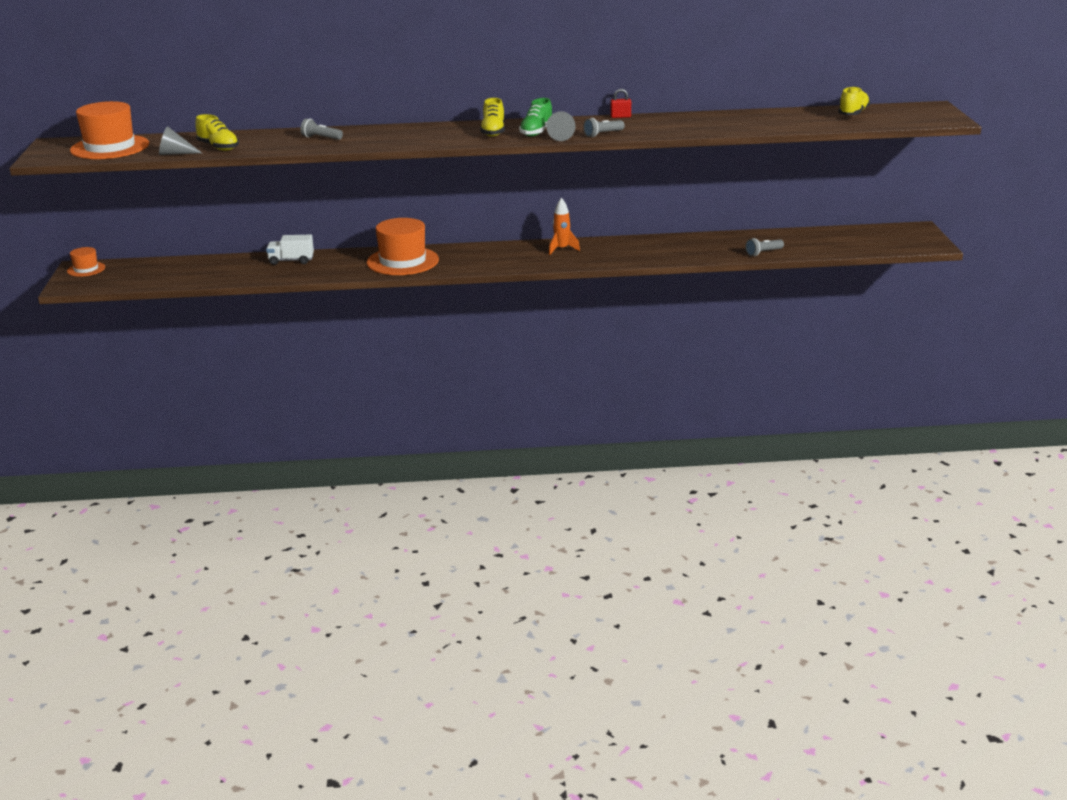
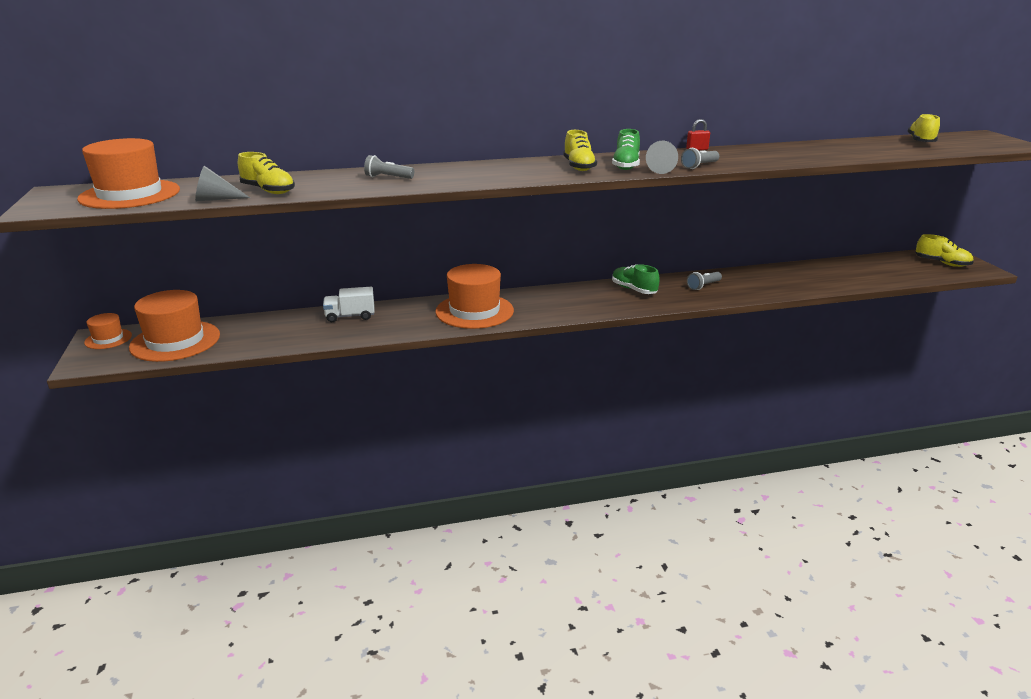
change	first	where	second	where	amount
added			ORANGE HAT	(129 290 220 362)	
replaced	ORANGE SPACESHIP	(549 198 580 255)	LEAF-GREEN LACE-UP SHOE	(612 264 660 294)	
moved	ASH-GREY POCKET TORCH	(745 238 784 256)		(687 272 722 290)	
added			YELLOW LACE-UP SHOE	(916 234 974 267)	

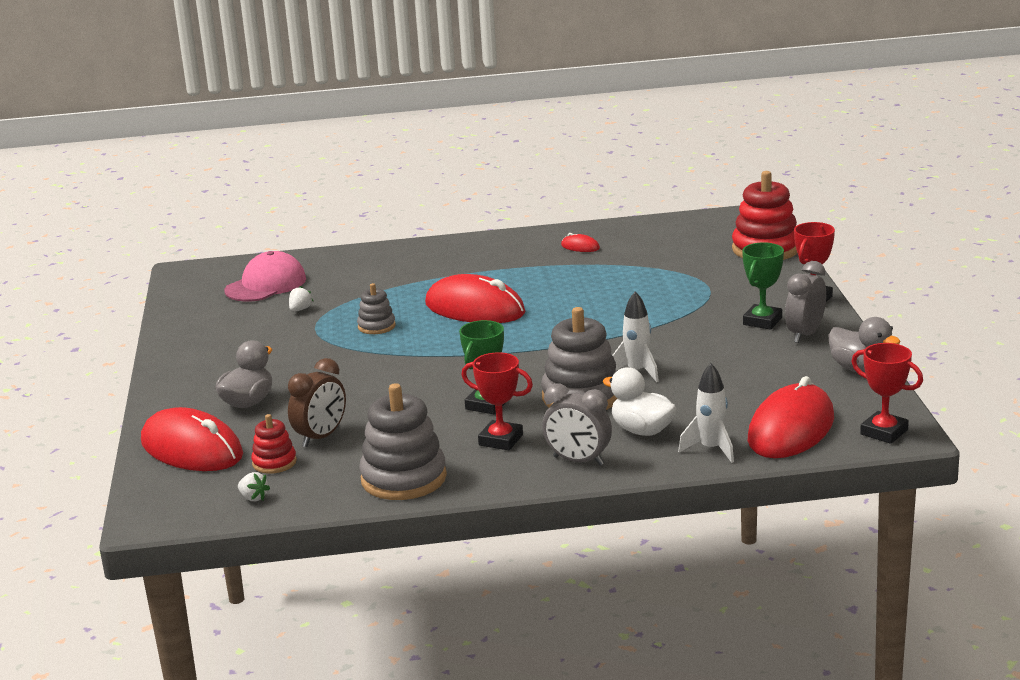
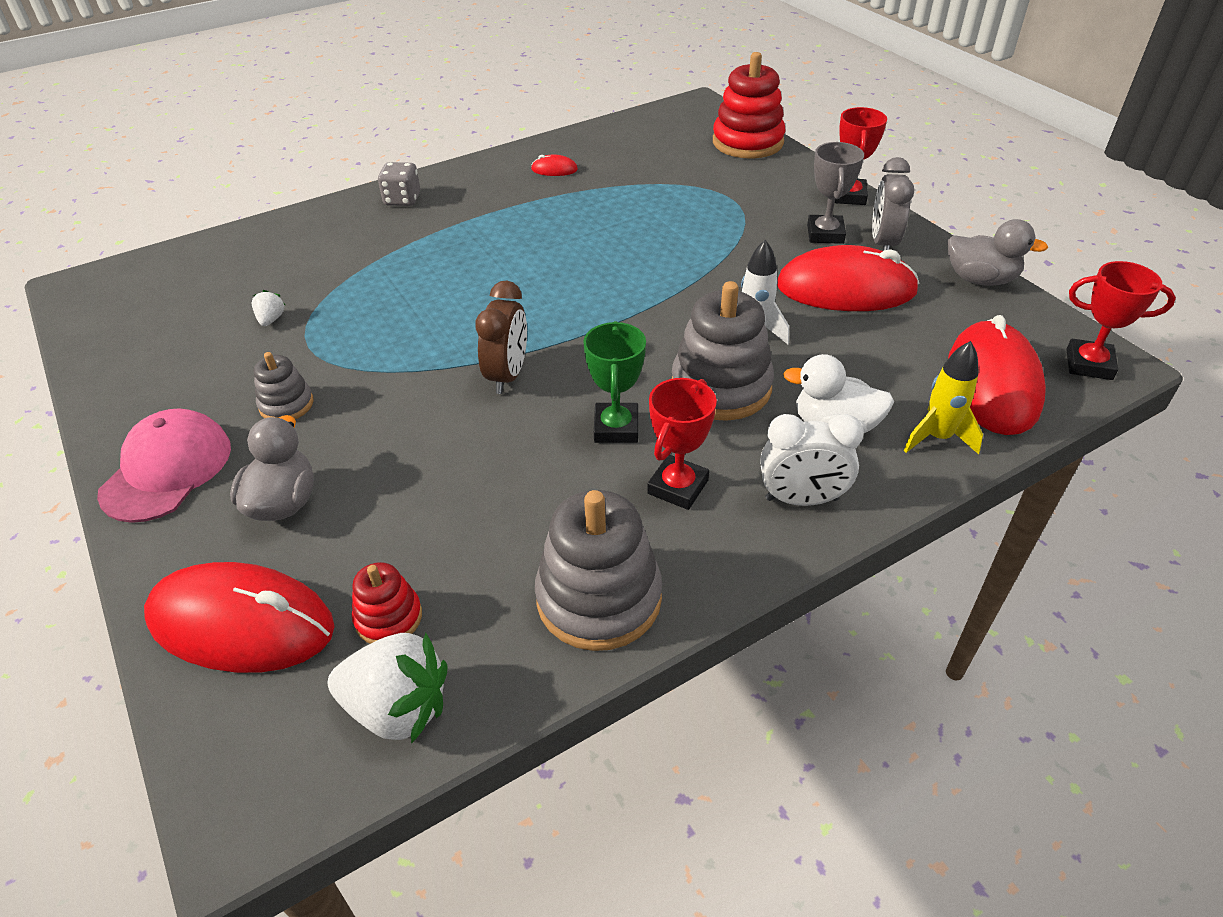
change	first	where	second	where	amount
moved	ROSY PEAKED CAP	(224 251 306 302)		(97 408 231 523)	
moved	ASH-GREY STACKING TOY	(357 283 396 334)		(254 352 314 419)	
resized	PURE WHITE STRAWBERRY	(238 472 270 501)		(328 633 448 744)	x2.15
added			ASH-GREY DICE	(378 162 420 206)	
moved	BROWN BEDSIDE CLOCK	(288 358 346 447)		(475 281 527 394)	
turned	SCARLET PRIZE CUP	(462 352 533 450)		(647 378 717 510)	60 degrees counterclockwise
recoloured	ASH-GREY BEDSIDE CLOCK	(543 384 612 466)	PURE WHITE BEDSIDE CLOCK	(760 414 864 506)	
moved	SCARLET PC MOUSE	(425 274 526 323)		(777 245 920 311)	
recoloured	LEAF-GREEN PRIZE CUP	(742 242 784 330)	ASH-GREY PRIZE CUP	(807 142 864 244)	
recoloured	PURE WHITE SPACESHIP	(678 363 734 463)	YELLOW SPACESHIP	(904 341 983 454)	

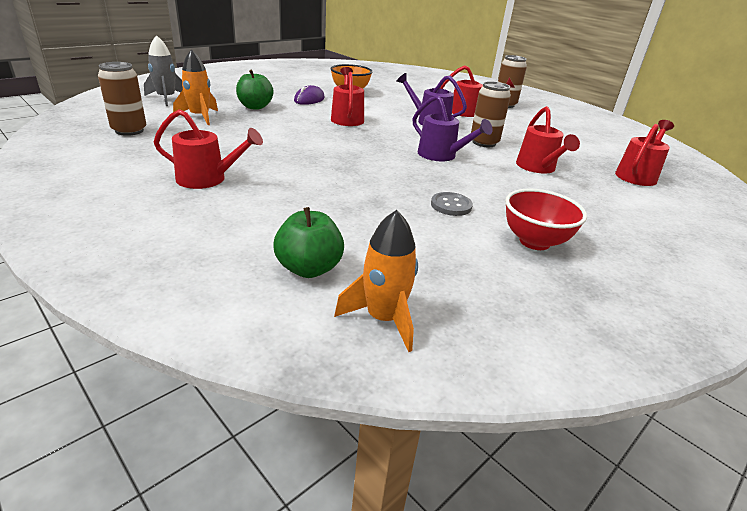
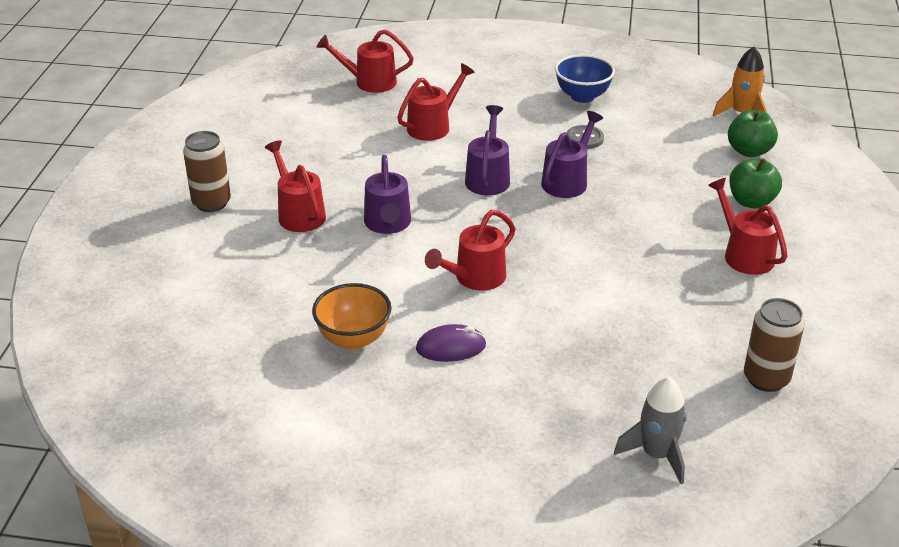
change	first	where	second	where	amount
added			ROYAL PURPLE SPRINKLING CAN	(541 111 603 198)	
recoloured	SCARLET SERVING BOWL	(505 189 587 250)	ROYAL BLUE SERVING BOWL	(555 54 615 103)	
moved	LEAF-GREEN APPLE	(236 70 274 110)		(729 158 782 209)	
removed	ORANGE SPACESHIP	(173 49 218 125)			
removed	BROWN SODA CAN	(471 81 511 147)			

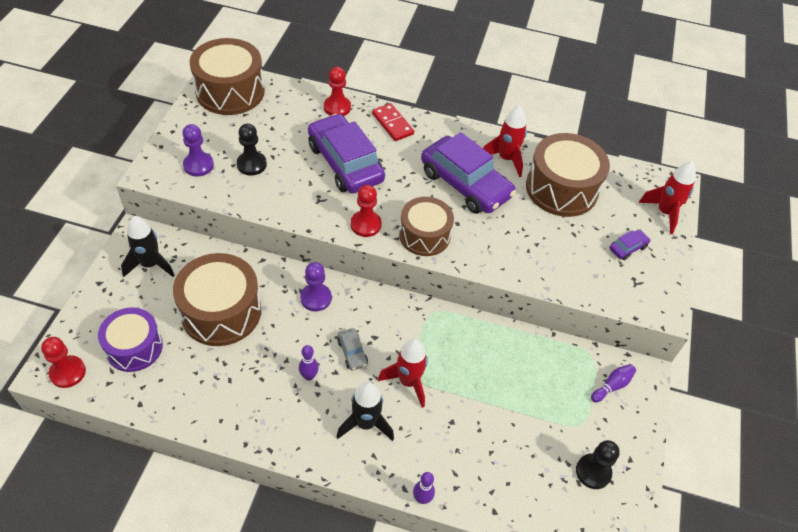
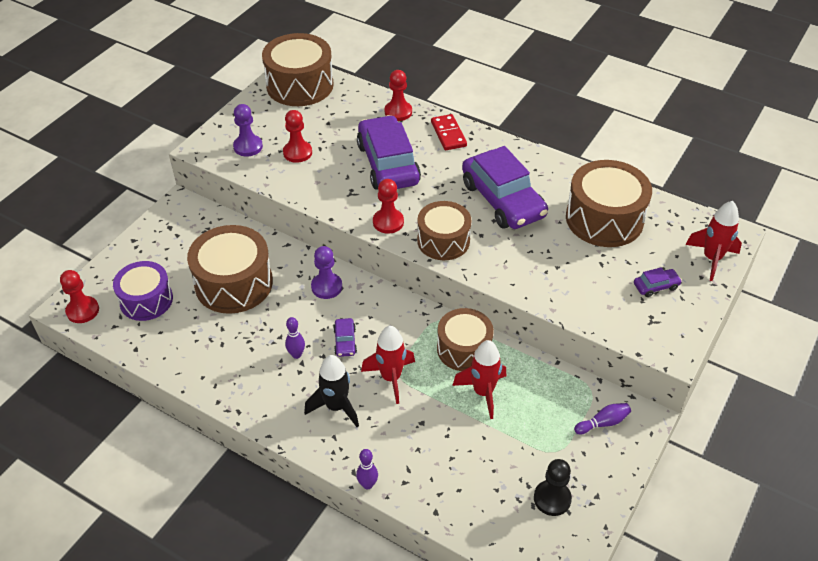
change	first	where	second	where	amount
recoloured	BLACK GAME PAWN	(237 124 267 175)	SCARLET GAME PAWN	(283 110 312 163)	
recoloured	ASH-GREY AUTOMOBILE	(337 328 368 370)	ROYAL PURPLE AUTOMOBILE	(333 318 357 357)	
added			BROWN DRUM	(437 308 494 371)	
moved	SCARLET SPACESHIP	(483 105 527 177)		(452 340 506 419)	
removed	BLACK SPACESHIP	(121 216 175 277)			

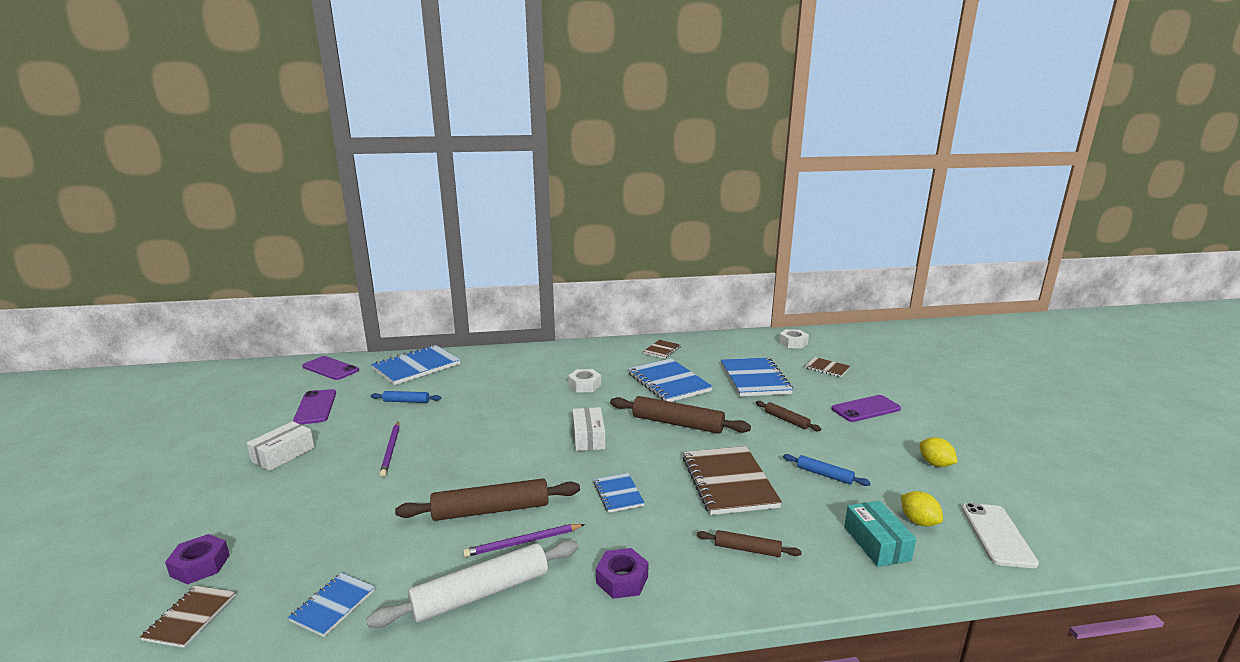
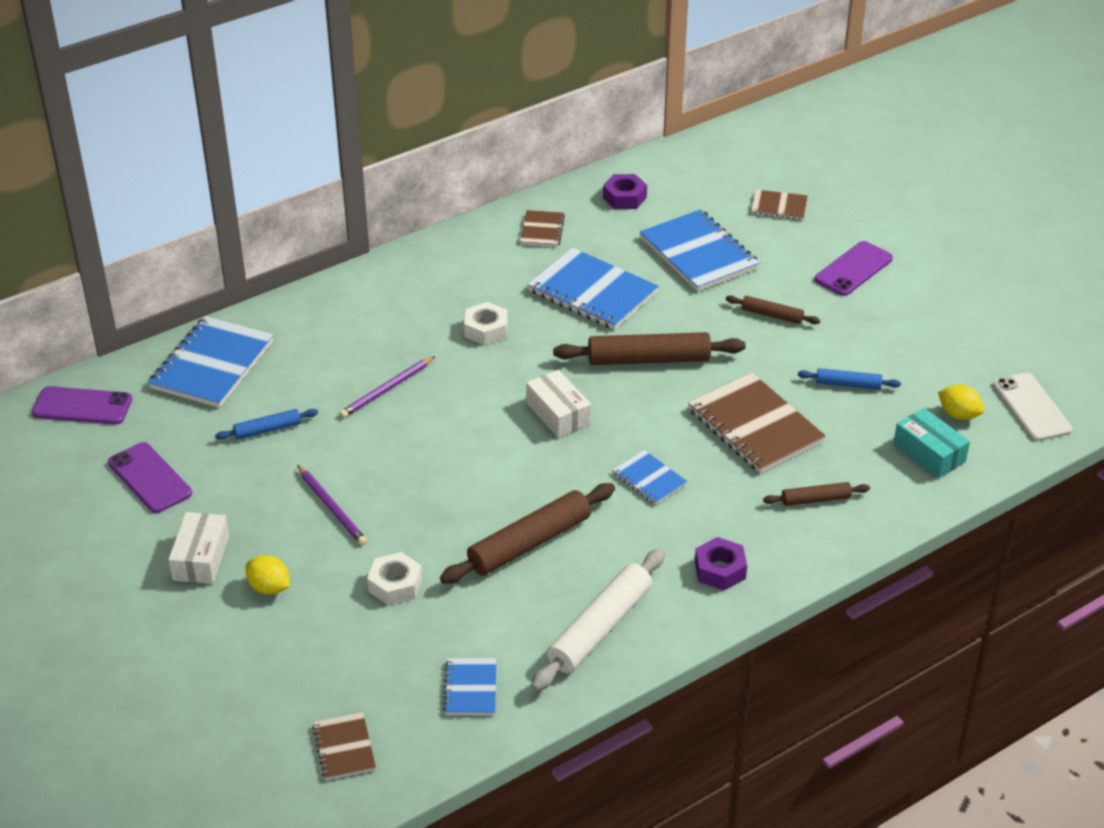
change	first	where	second	where	amount
moved	YELLOW TOY LEMON	(919 437 958 467)		(245 555 290 595)	
moved	ROYAL PURPLE PENCIL	(463 524 585 557)		(340 356 435 418)	
moved	PURE WHITE HEXAGON NUT	(779 329 809 349)		(367 552 422 605)	
moved	ROYAL PURPLE HEXAGON NUT	(165 534 230 585)		(603 174 647 209)	

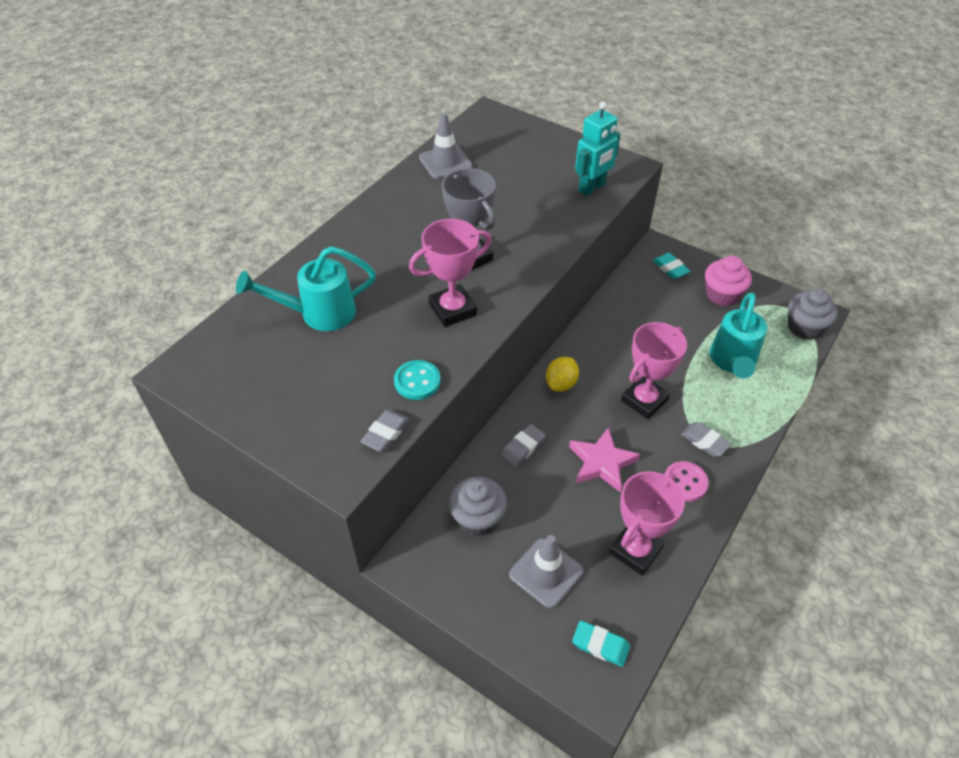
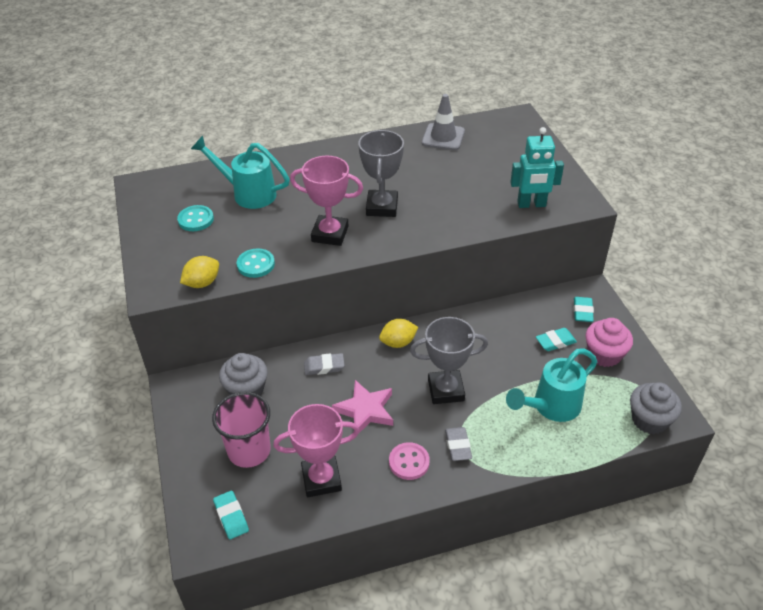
change	first	where	second	where	amount
added			TEAL SHIRT BUTTON	(177 205 214 231)	
replaced	ASH-GREY PENCIL ERASER	(360 410 410 452)	YELLOW TOY LEMON	(180 256 219 288)	
replaced	ASH-GREY SAFETY CONE	(509 535 583 609)	ROSY BEAKER	(212 392 271 468)	
recoloured	ROSY PRIZE CUP	(621 322 687 419)	ASH-GREY PRIZE CUP	(410 317 488 404)	
added			TEAL PENCIL ERASER	(536 328 577 351)	

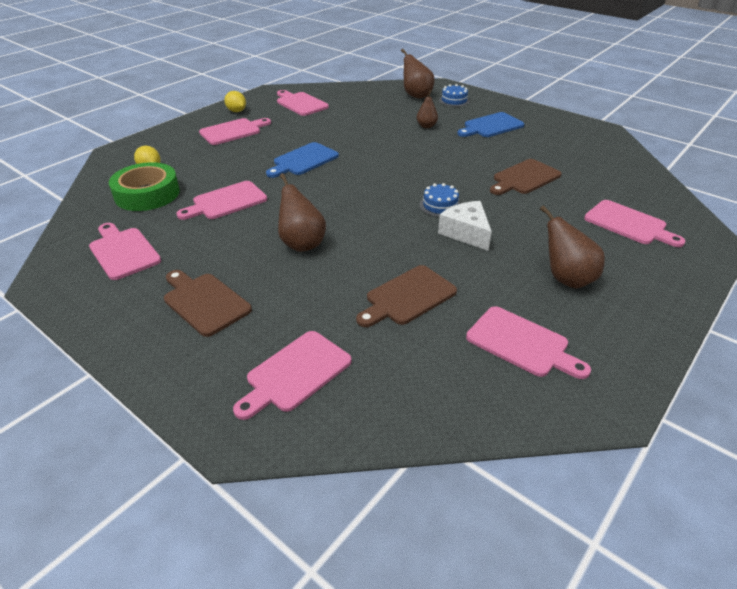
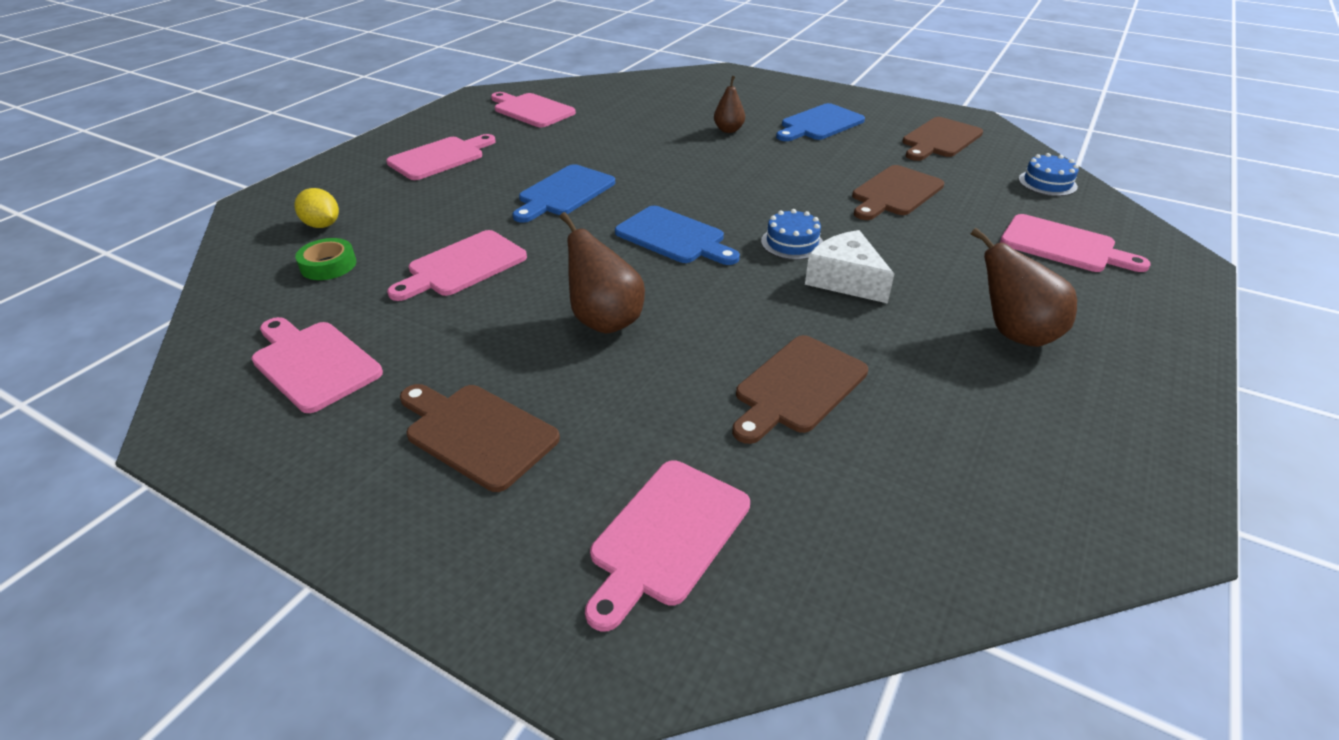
change	first	where	second	where	amount
resized	LEAF-GREEN TAPE	(109 162 180 211)		(295 238 356 280)	x0.52
added			ROYAL BLUE CUTTING BOARD	(615 206 740 265)	
added			BROWN CUTTING BOARD	(902 117 983 161)	
moved	ROYAL BLUE GATEAU	(439 84 470 107)		(1019 153 1079 196)	
removed	YELLOW TOY LEMON	(224 91 246 112)			
removed	BROWN PEAR FRUIT	(401 49 435 99)			
removed	ROSY CUTTING BOARD	(466 306 591 379)			

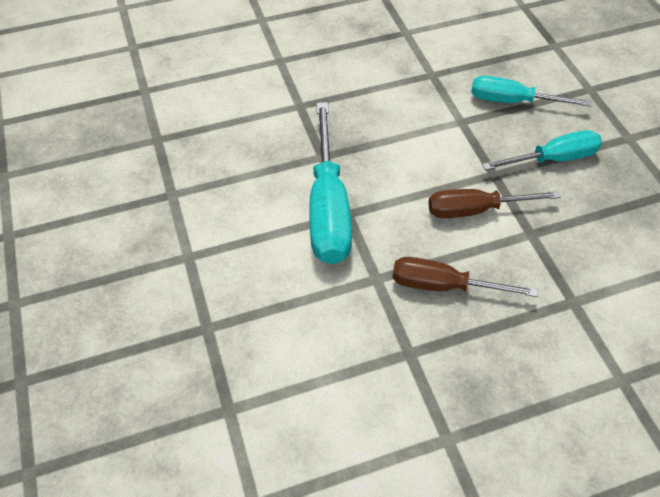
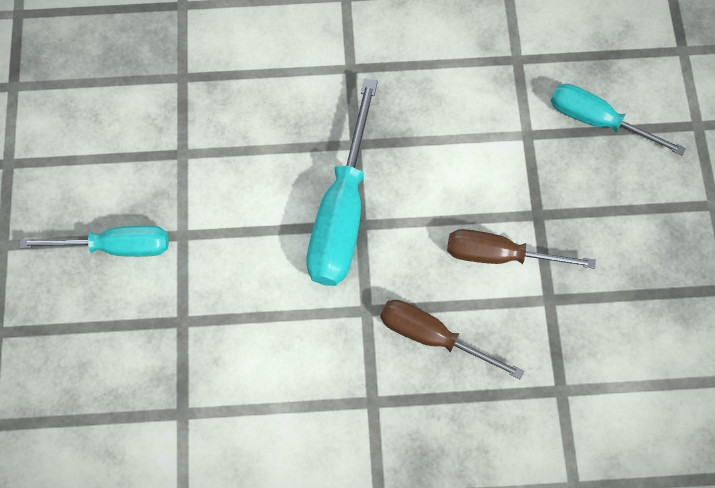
change	first	where	second	where	amount
moved	TEAL HAND SCREWDRIVER	(482 130 602 170)		(19 225 169 257)	

